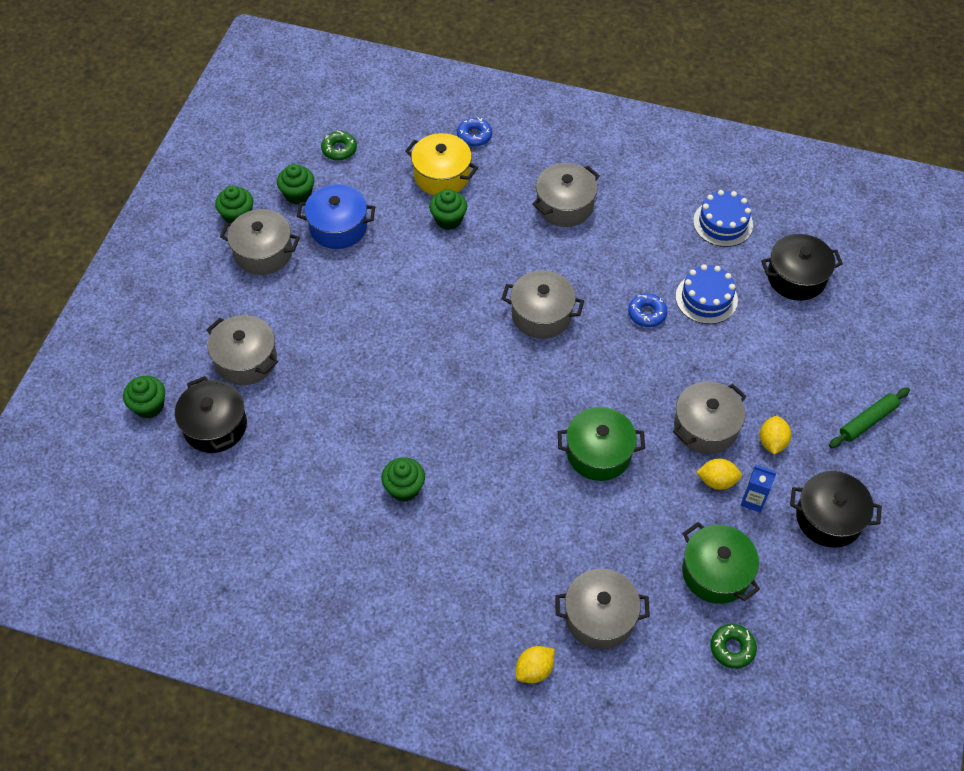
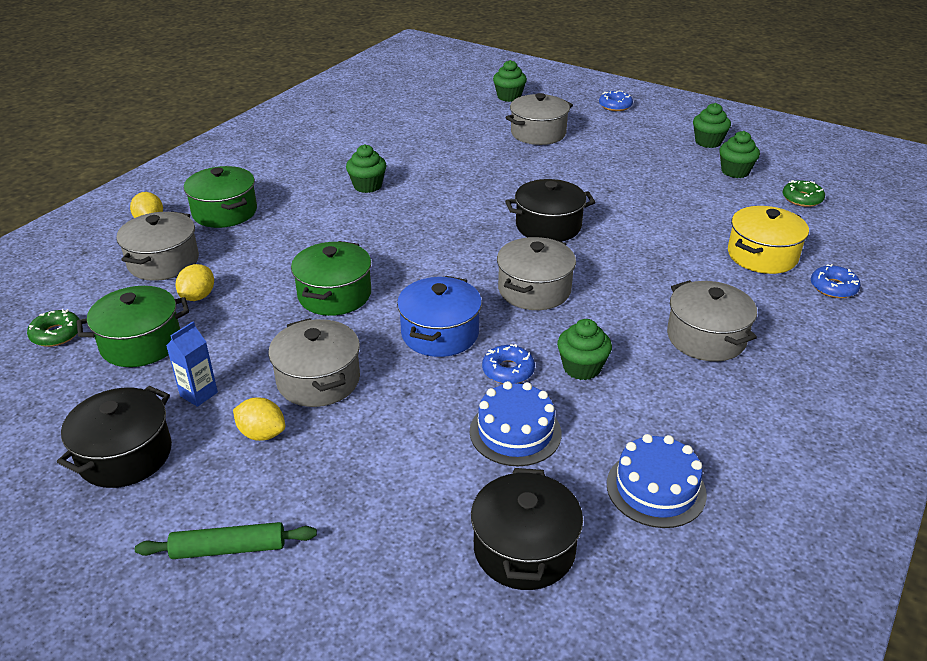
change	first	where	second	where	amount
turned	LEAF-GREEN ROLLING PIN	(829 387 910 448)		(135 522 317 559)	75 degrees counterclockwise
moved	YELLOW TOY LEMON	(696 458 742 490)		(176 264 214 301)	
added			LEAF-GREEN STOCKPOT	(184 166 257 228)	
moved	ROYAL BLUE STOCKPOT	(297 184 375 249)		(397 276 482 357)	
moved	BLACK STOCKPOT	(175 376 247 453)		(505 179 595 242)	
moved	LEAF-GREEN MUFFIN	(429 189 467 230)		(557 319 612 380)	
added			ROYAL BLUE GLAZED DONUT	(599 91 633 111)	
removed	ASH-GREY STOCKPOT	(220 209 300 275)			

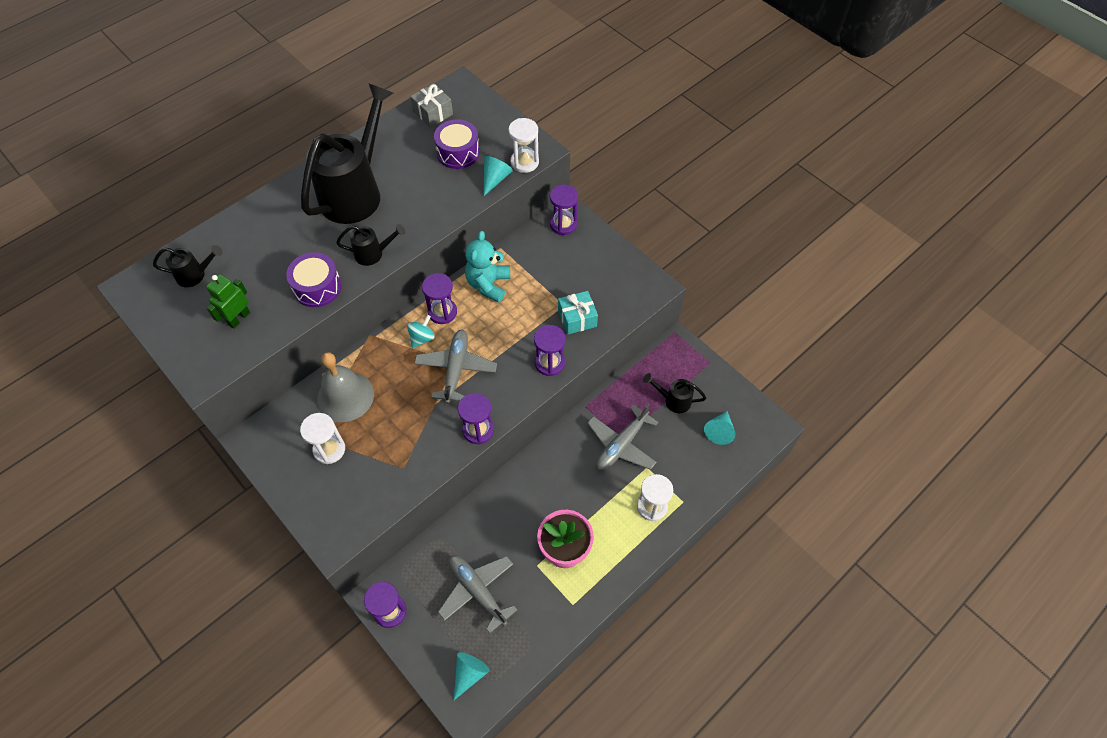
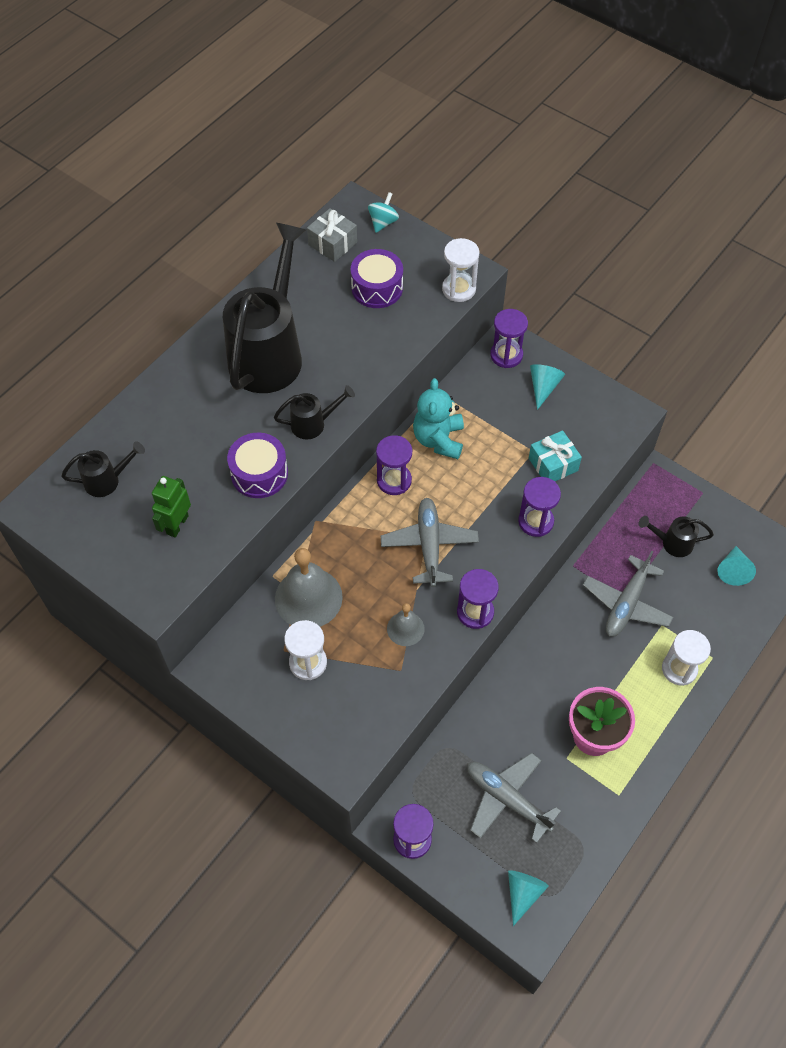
change	first	where	second	where	amount
moved	TEAL WHIRLIGIG	(407 315 435 348)		(368 192 399 233)	
added			ASH-GREY BELL	(387 603 425 646)	
moved	TEAL CONE SHAPE	(484 156 513 196)		(530 364 565 410)	

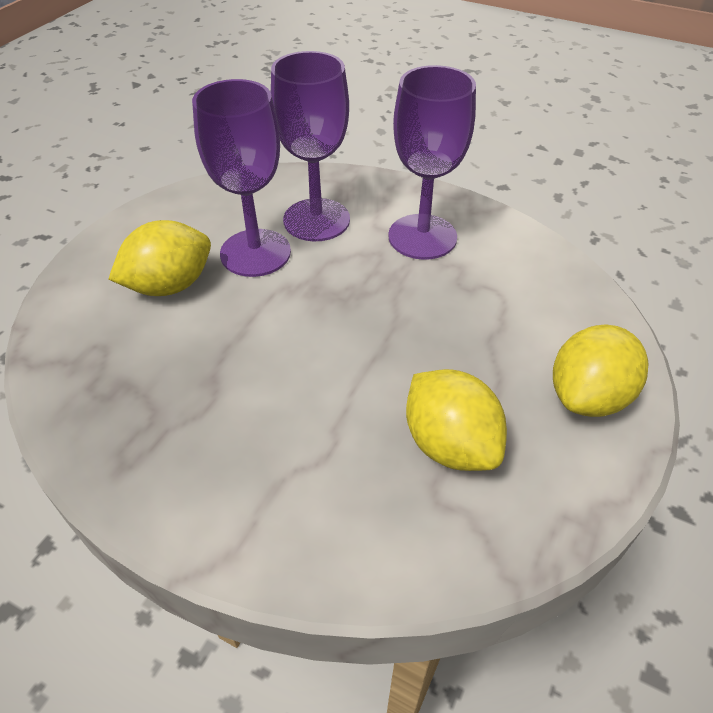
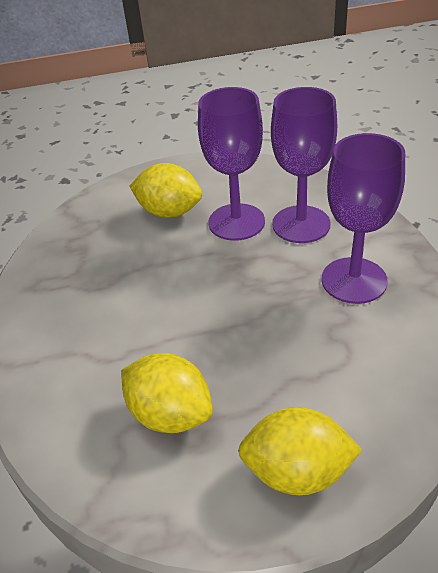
change	first	where	second	where	amount
turned	YELLOW TOY LEMON	(406 369 507 471)		(121 353 213 433)	75 degrees counterclockwise

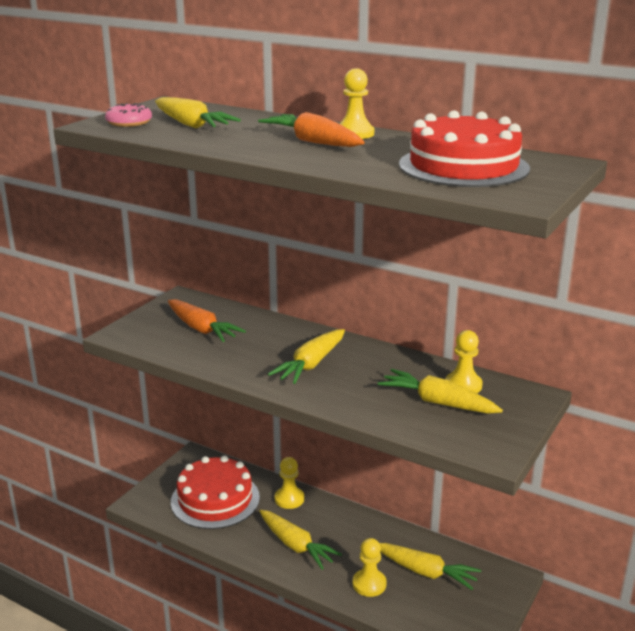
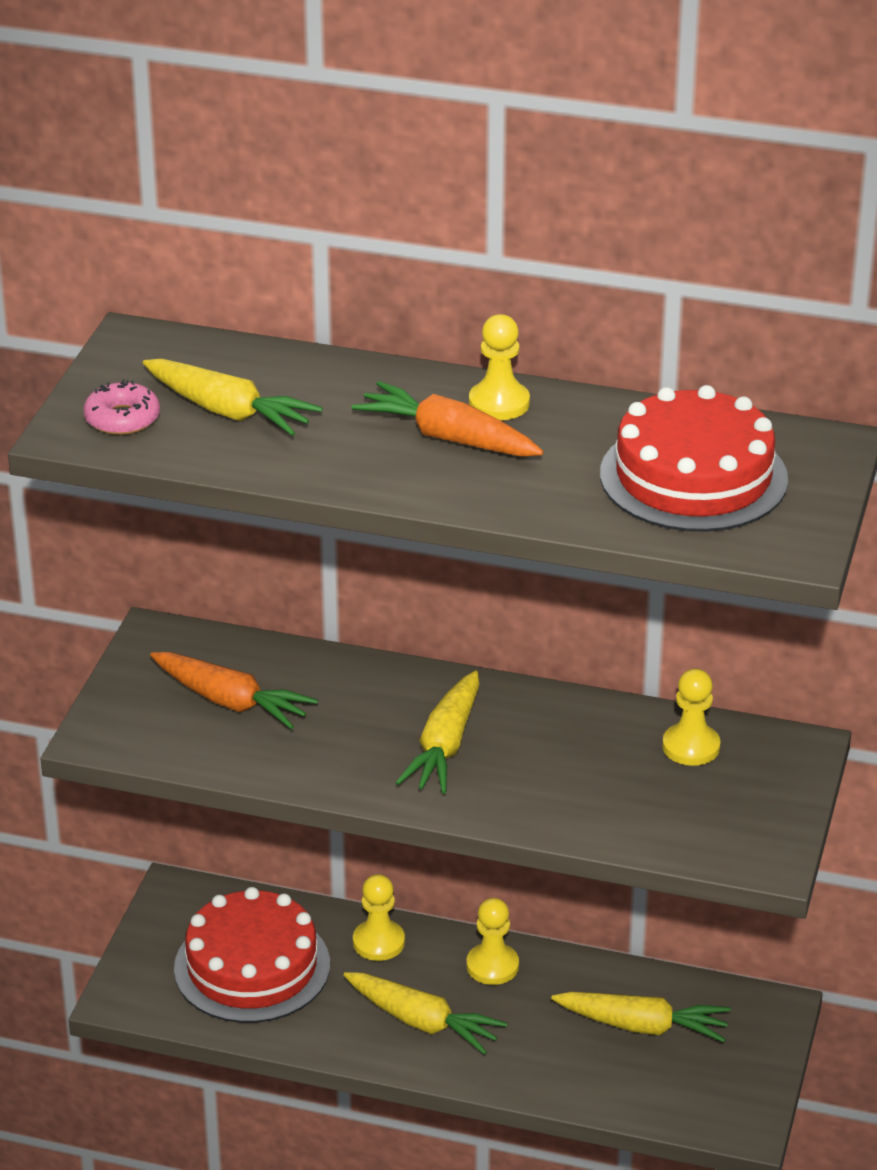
change	first	where	second	where	amount
moved	YELLOW GAME PAWN	(353 538 387 597)		(466 898 519 985)	
removed	YELLOW TOY CARROT	(378 369 503 414)			

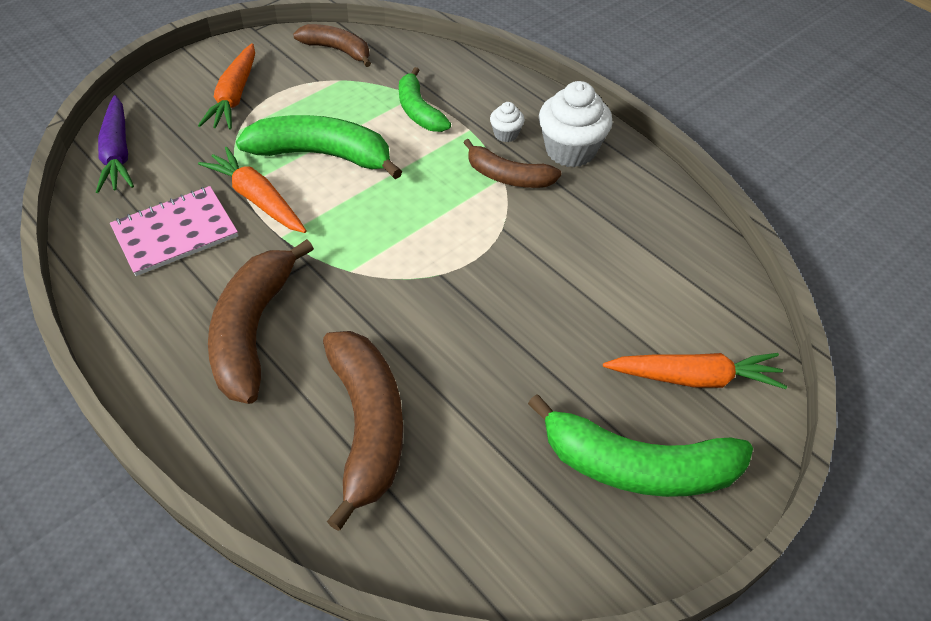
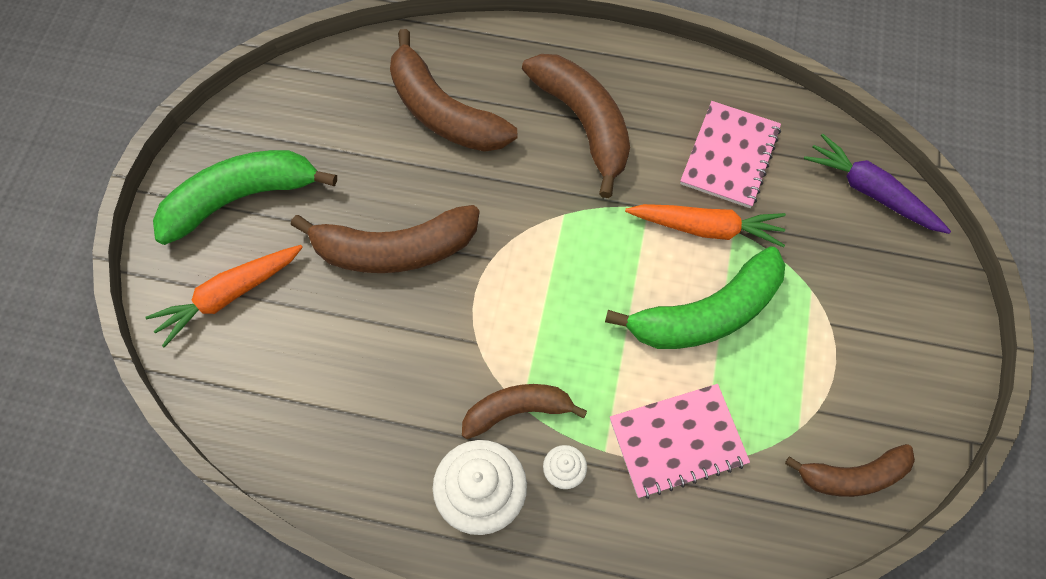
change	first	where	second	where	amount
added			BROWN BANANA FRUIT	(291 205 480 273)	
replaced	LEAF-GREEN BANANA FRUIT	(399 67 451 132)	ROSY EXERCISE BOOK	(610 384 750 499)	
removed	ORANGE TOY CARROT	(198 43 255 129)			

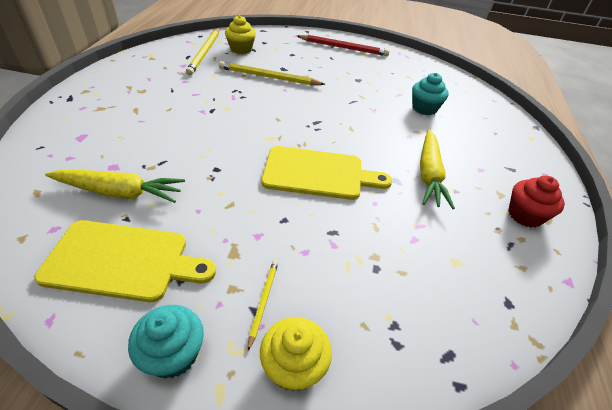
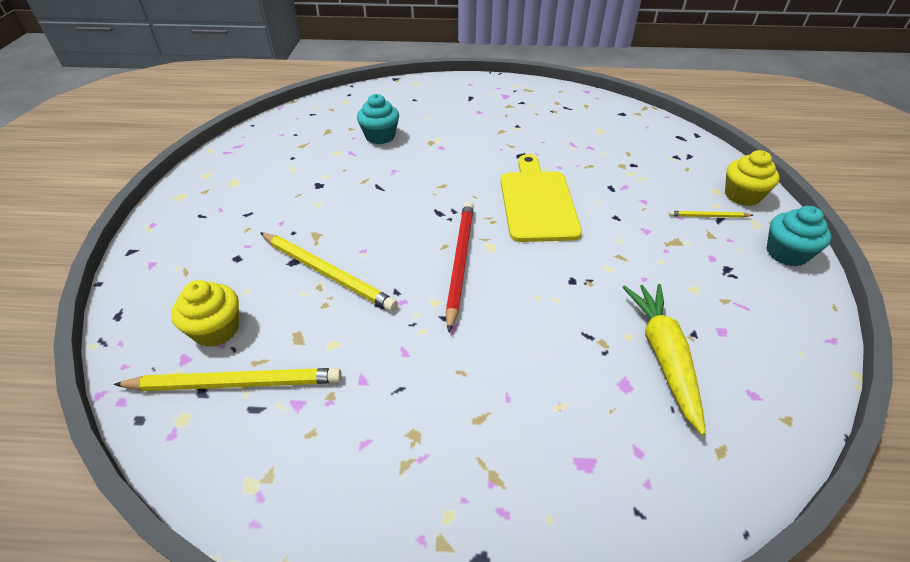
change	first	where	second	where	amount
turned	YELLOW PENCIL	(219 61 325 85)		(260 232 398 311)	60 degrees counterclockwise
moved	SCARLET PENCIL	(297 35 390 56)		(446 202 474 332)	
removed	YELLOW CUTTING BOARD	(34 220 216 302)			
removed	YELLOW TOY CARROT	(420 130 455 209)			
removed	SCARLET MUFFIN	(509 176 565 227)			

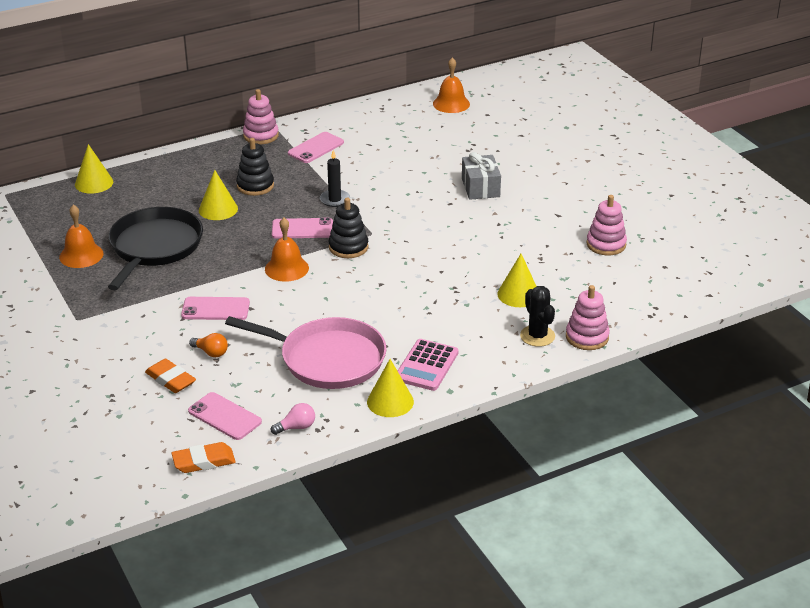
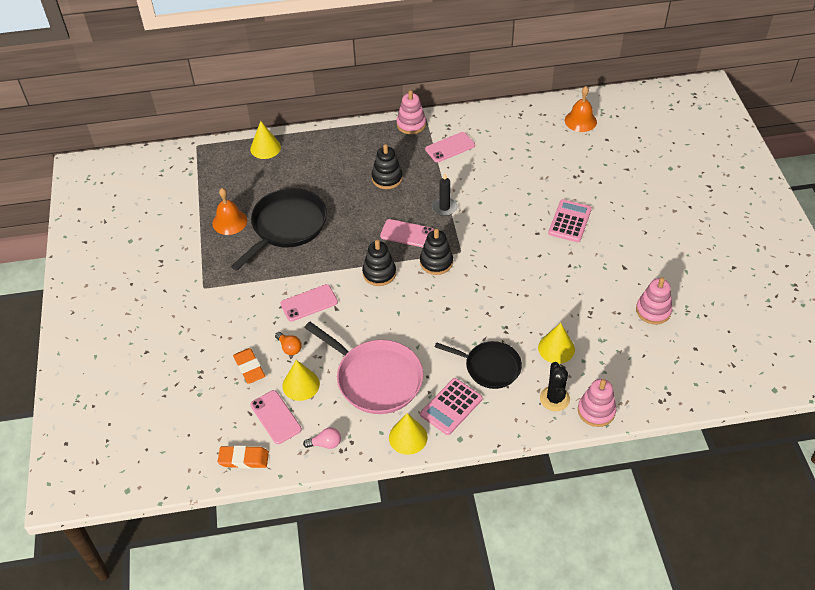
change	first	where	second	where	amount
turned	ROSY SMARTPHONE	(181 297 250 320)		(281 284 338 322)	45 degrees counterclockwise
moved	YELLOW CONE SHAPE	(199 170 238 220)		(282 360 320 401)	
replaced	ORANGE BELL	(265 218 309 282)	BLACK STACKING TOY	(362 240 396 286)	
added			BLACK PAN	(435 341 522 389)	
replaced	ASH-GREY PRESENT	(462 152 501 200)	ROSY ADDING MACHINE	(548 199 592 242)	

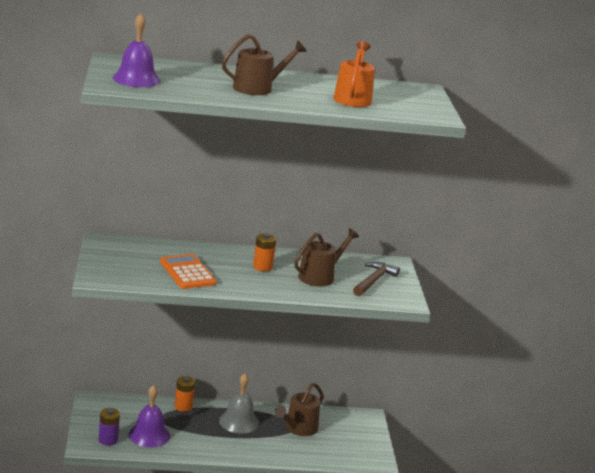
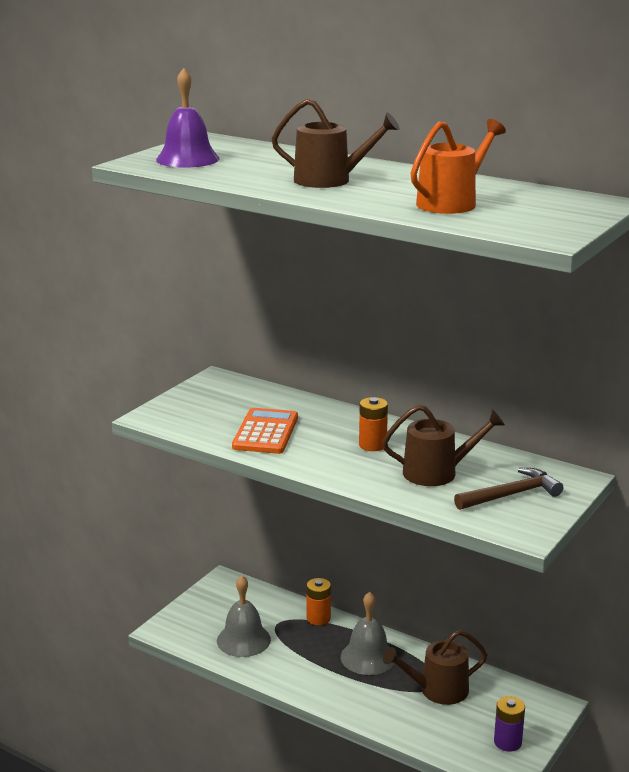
change	first	where	second	where	amount
recoloured	ROYAL PURPLE BELL	(129 385 170 447)	ASH-GREY BELL	(217 576 271 657)	
moved	ROYAL PURPLE BATTERY	(99 408 120 446)		(494 696 525 752)	

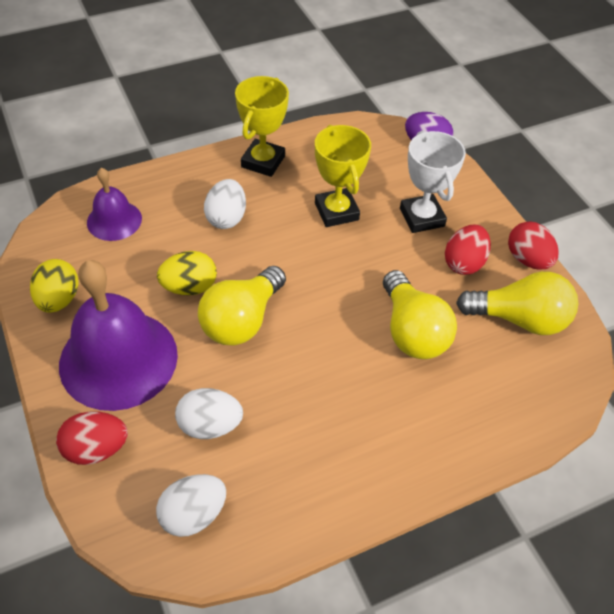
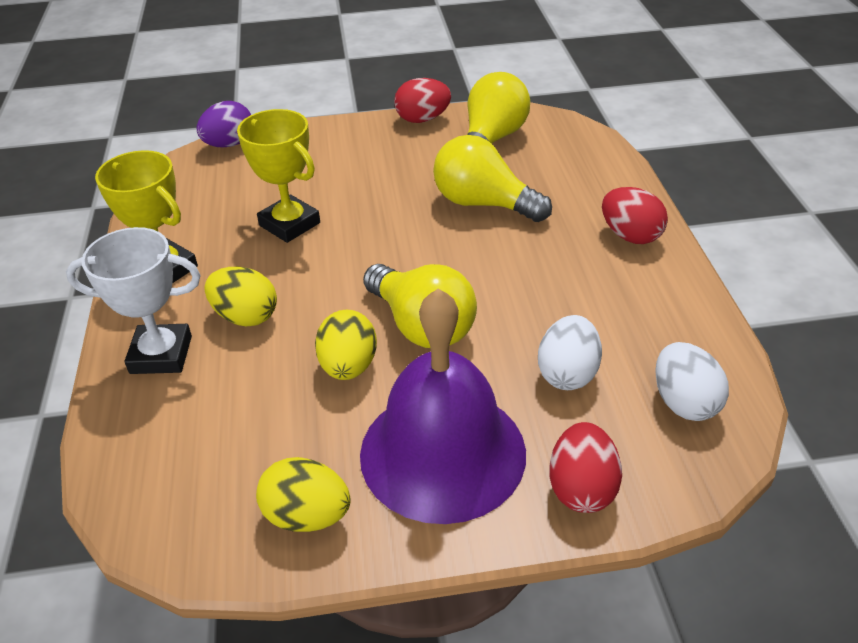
change	first	where	second	where	amount
moved	PURE WHITE PRIZE CUP	(400 131 466 233)		(66 227 201 374)	
recoloured	PURE WHITE EGG	(204 179 246 229)	YELLOW EGG	(204 267 277 326)	
turned	YELLOW PRIZE CUP	(315 125 371 227)		(237 109 320 243)	45 degrees clockwise
turned	YELLOW BULB	(383 270 457 359)		(433 135 552 222)	150 degrees counterclockwise
moved	SCARLET EGG	(445 225 491 275)		(602 187 668 244)	
removed	ROYAL PURPLE BELL	(87 168 142 241)			

